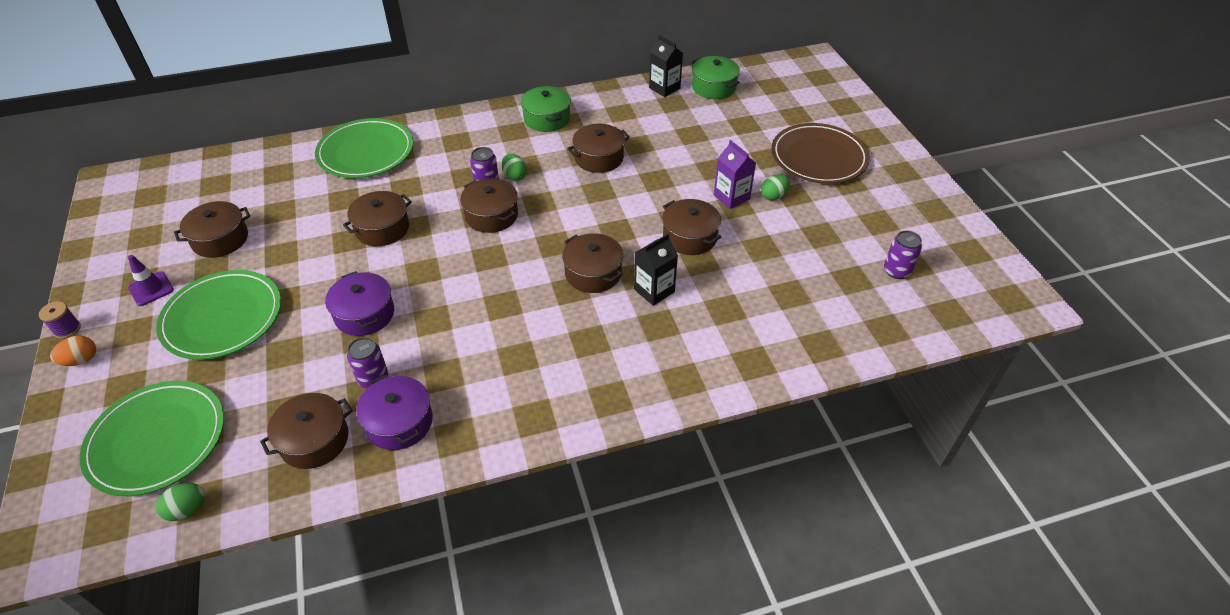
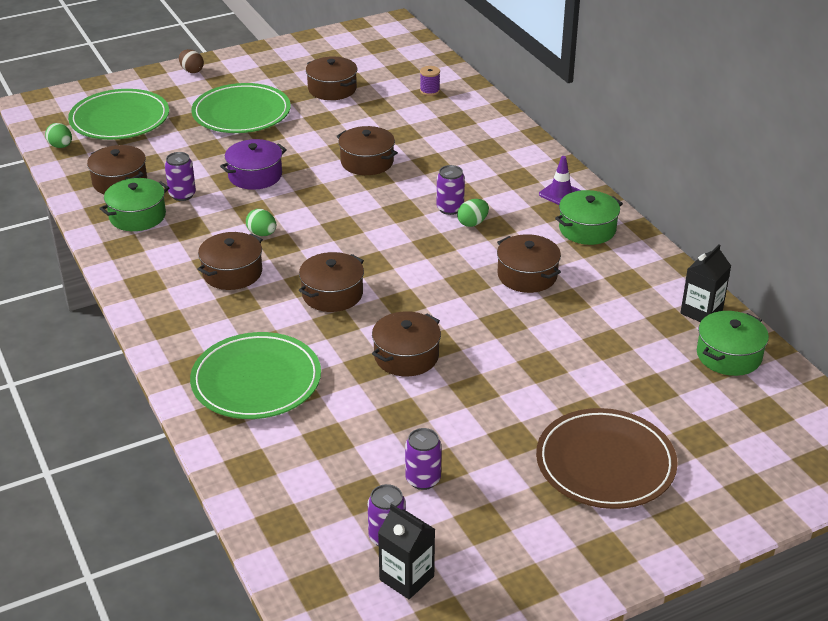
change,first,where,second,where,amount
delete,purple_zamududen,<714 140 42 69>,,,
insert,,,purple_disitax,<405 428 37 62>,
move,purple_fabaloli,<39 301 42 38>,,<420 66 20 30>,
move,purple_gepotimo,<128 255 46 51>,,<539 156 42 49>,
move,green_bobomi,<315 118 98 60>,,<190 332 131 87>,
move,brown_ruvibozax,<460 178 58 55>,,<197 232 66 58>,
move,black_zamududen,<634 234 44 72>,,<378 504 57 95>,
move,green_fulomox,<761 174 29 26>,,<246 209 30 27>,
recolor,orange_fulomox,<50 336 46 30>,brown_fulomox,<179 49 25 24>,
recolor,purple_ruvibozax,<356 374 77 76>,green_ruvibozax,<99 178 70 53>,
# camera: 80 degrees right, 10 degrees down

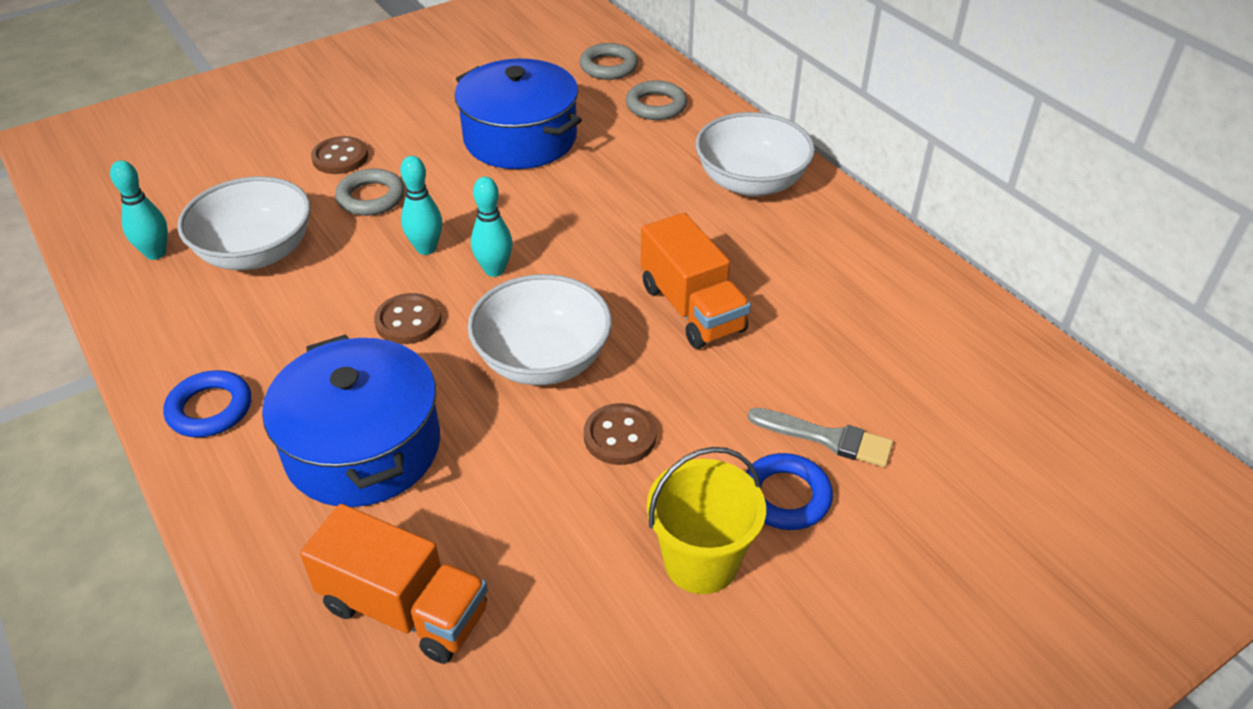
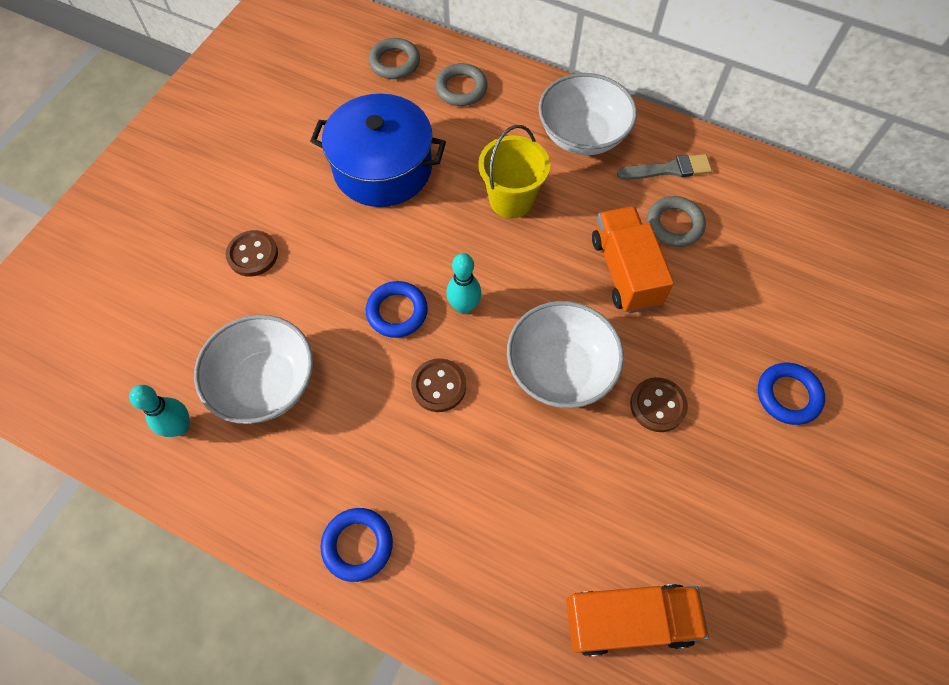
change,first,where,second,where,amount
delete,blue_ruvibozax,<262 334 178 173>,,,
move,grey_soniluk,<335 169 70 47>,,<647 196 59 51>,
move,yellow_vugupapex,<647 447 119 147>,,<478 125 72 93>,
move,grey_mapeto,<748 408 145 59>,,<617 154 95 26>,
replace,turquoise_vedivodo,<400 156 42 99>,blue_soniluk,<366 281 62 57>,
rotate,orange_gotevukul,<641 213 110 136>,,<592 206 82 107>,135 degrees counterclockwise
# camera: 30 degrees left, 20 degrees up

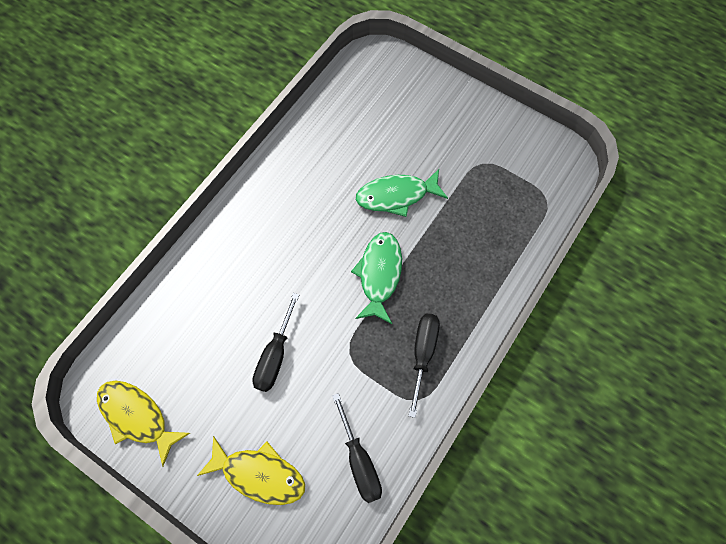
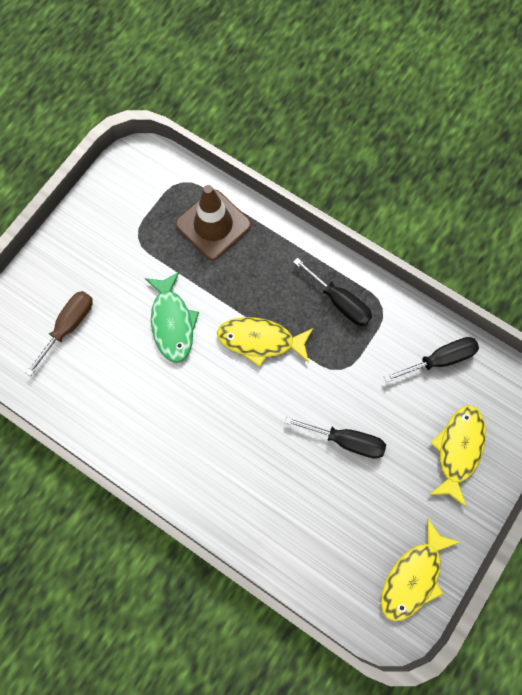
change,first,where,second,where,amount
insert,,,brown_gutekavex,<25 291 68 85>,
insert,,,brown_gepotimo,<175 185 76 75>,
recolor,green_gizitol,<351 232 51 92>,yellow_gizitol,<217 317 96 50>,
rotate,black_gutekavex,<408 314 32 104>,,<293 258 79 68>,150 degrees counterclockwise
# camera: 90 degrees left, 5 degrees up

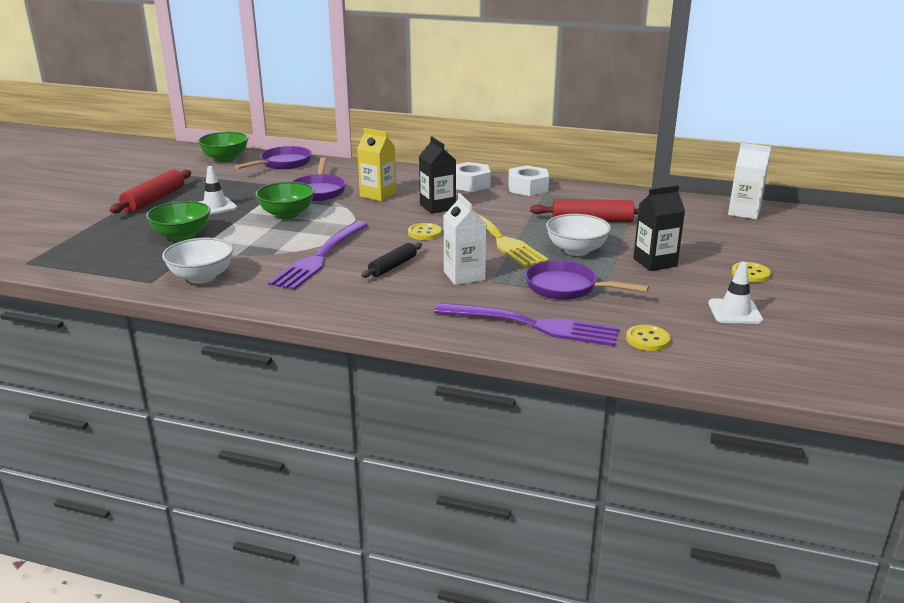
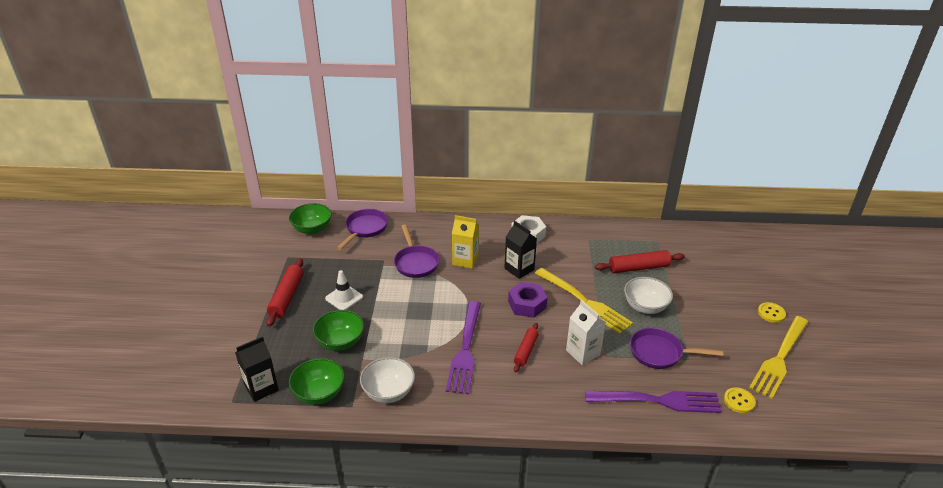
change,first,where,second,where,amount
delete,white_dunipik,<508 165 41 31>,,,
delete,white_zamududen,<728 143 43 76>,,,
move,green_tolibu,<255 182 60 37>,,<289 358 56 47>,
move,black_zamududen,<633 185 52 86>,,<235 336 44 66>,
replace,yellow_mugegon,<408 223 33 17>,purple_dunipik,<508 282 40 36>,
replace,white_gepotimo,<708 262 55 62>,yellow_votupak,<749 316 59 83>,
recolor,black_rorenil,<361 242 61 36>,red_rorenil,<514 323 25 50>,
# camera: 15 degrees left, 10 degrees up

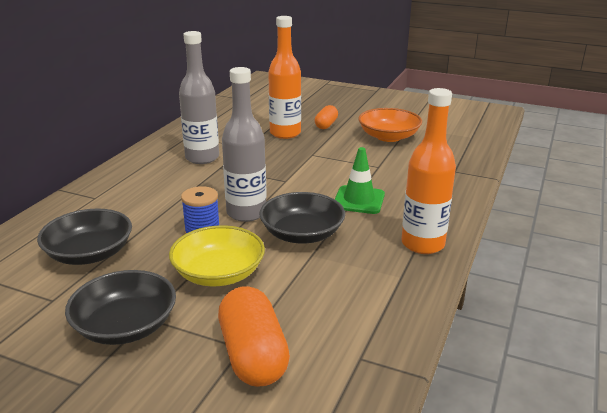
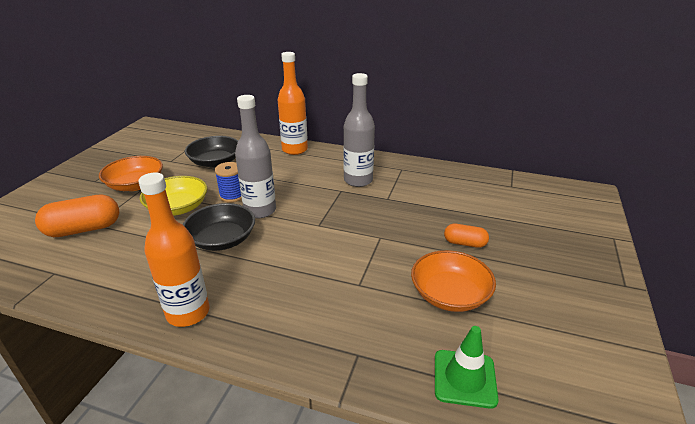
change,first,where,second,where,amount
move,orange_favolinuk,<268 16 33 123>,,<278 52 30 103>,
move,green_gepotimo,<335 147 50 67>,,<435 326 64 83>,
recolor,black_tolibu,<65 270 111 75>,orange_tolibu,<99 156 64 35>,
# camera: 85 degrees right, 5 degrees up

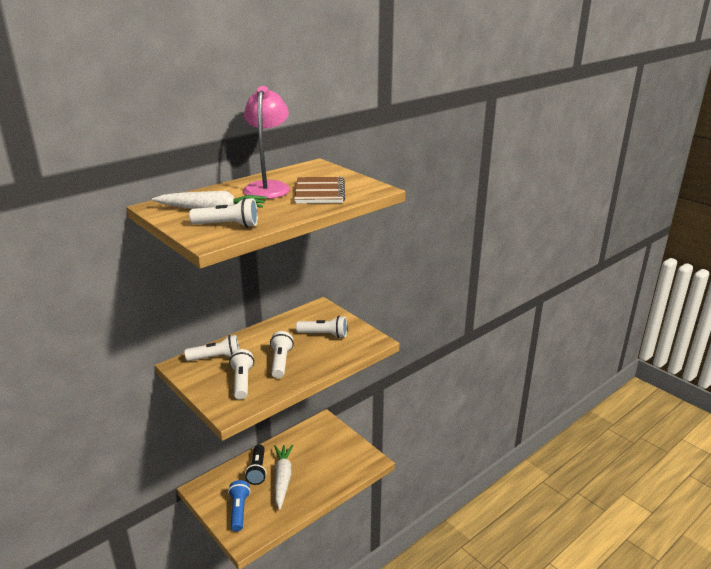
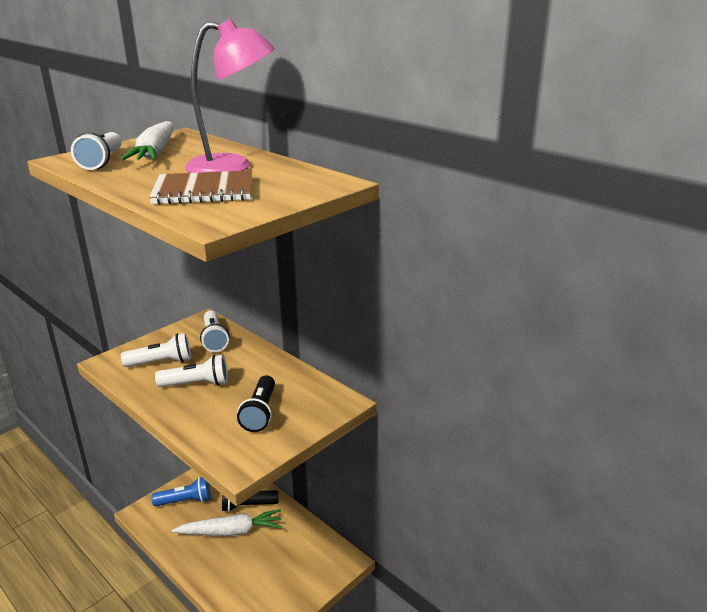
change,first,where,second,where,amount
recolor,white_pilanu,<296 316 51 22>,black_pilanu,<237 375 38 57>,
# camera: 85 degrees right, 0 degrees up

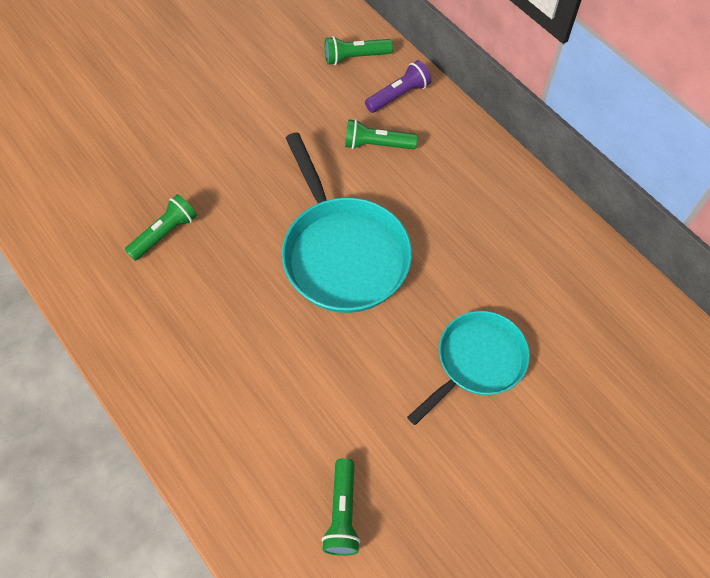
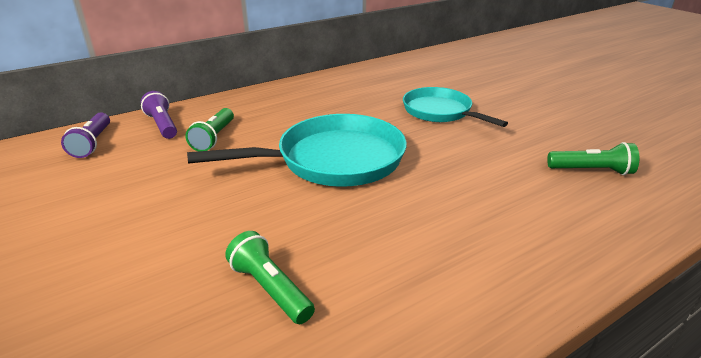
change,first,where,second,where,amount
recolor,green_pilanu,<325 36 68 29>,purple_pilanu,<61 112 49 46>,
# camera: 85 degrees left, 30 degrees down

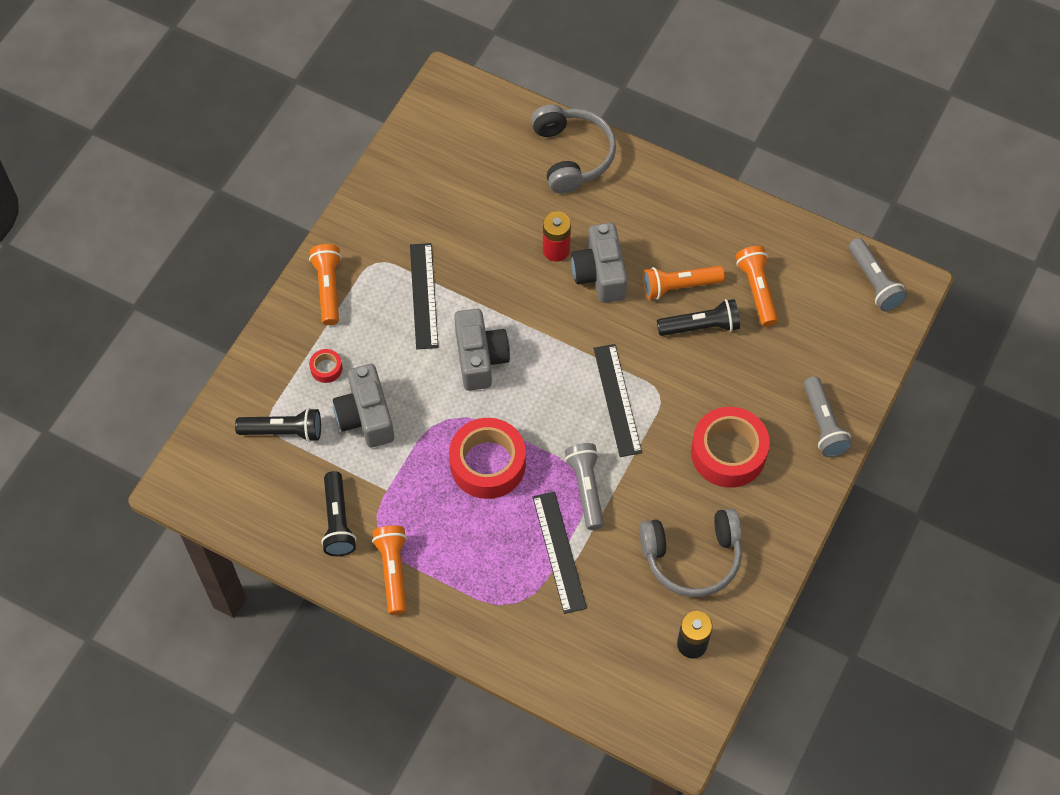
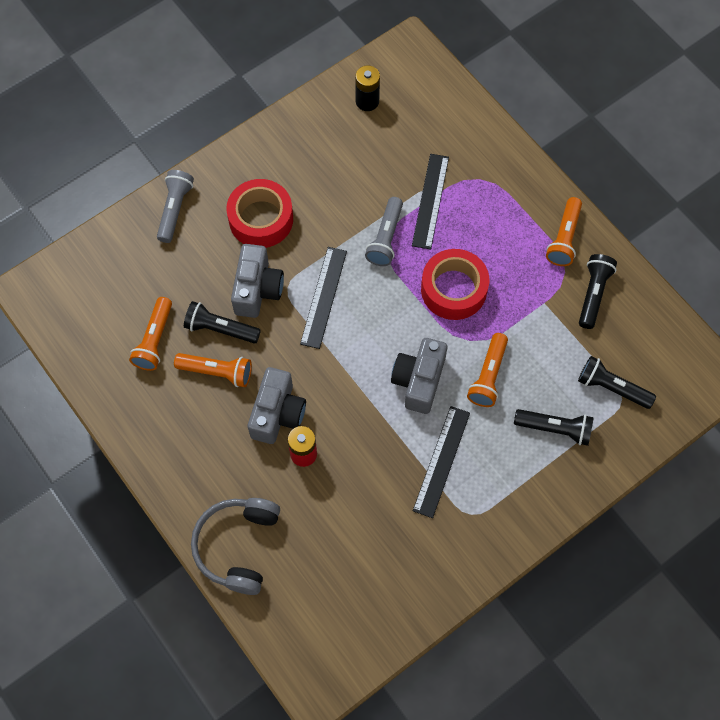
change,first,where,second,where,amount
delete,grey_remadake,<639 508 103 89>,,,
delete,grey_pilanu,<848 238 59 73>,,,
move,orange_pilanu,<309 244 33 81>,,<467 333 41 74>,
move,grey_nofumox,<333 364 61 84>,,<231 244 53 74>,
replace,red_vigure,<309 349 33 34>,black_pilanu,<514 409 80 37>,
# camera: 155 degrees left, 5 degrees up

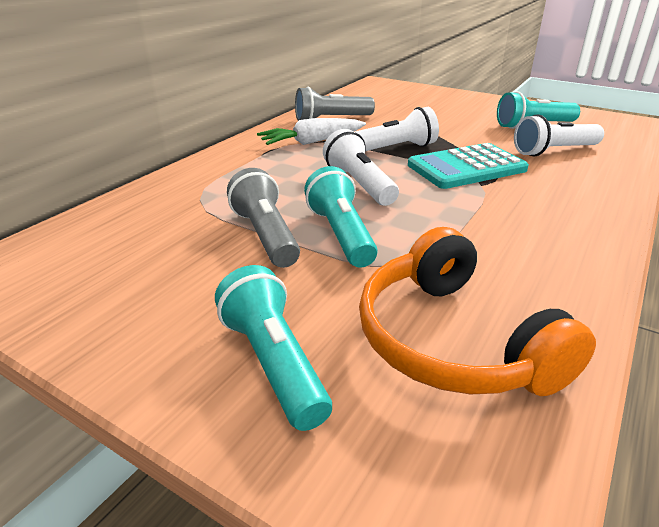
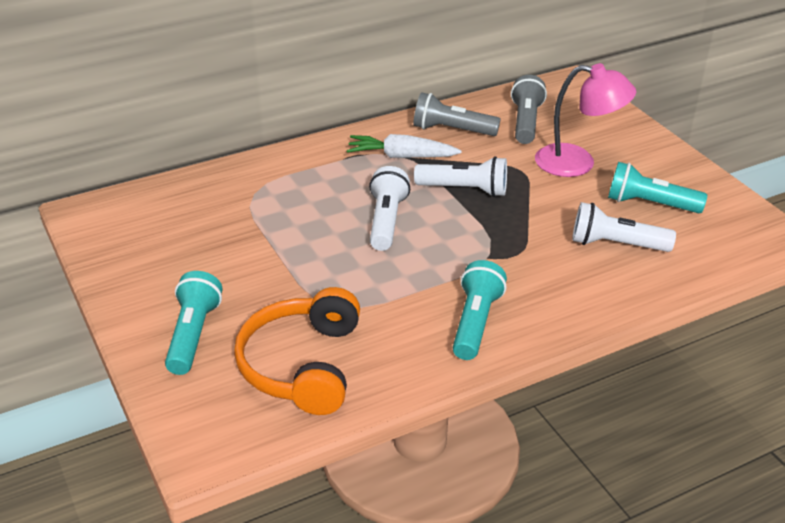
change,first,where,second,where,amount
delete,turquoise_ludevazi,<408 143 121 46>,,,
insert,,,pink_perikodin,<535 63 101 114>,
move,grey_pilanu,<227 168 73 100>,,<511 75 36 69>,
move,turquoise_pilanu,<304 166 74 101>,,<453 260 54 100>,
# camera: 30 degrees right, 5 degrees up

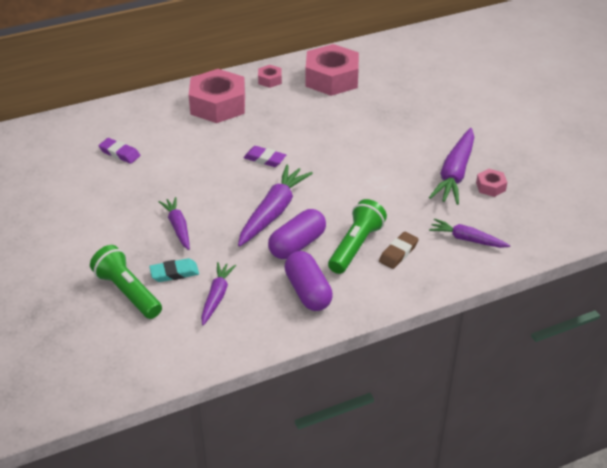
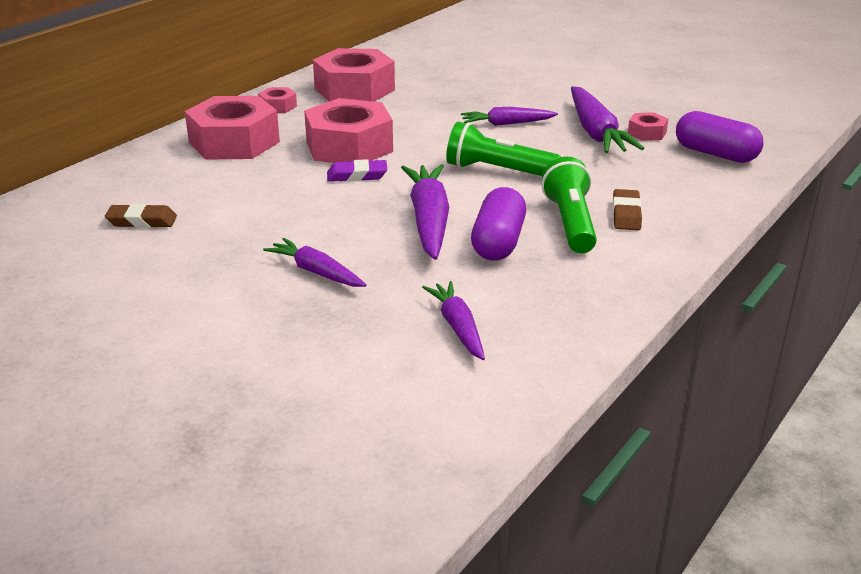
change,first,where,second,where,amount
delete,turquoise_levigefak,<149 258 50 24>,,,
insert,,,pink_dunipik,<304 98 89 65>,
move,green_pilanu,<90 245 72 74>,,<446 122 115 54>,
move,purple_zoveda,<284 251 49 60>,,<676 111 88 52>,
move,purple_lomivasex,<429 218 81 30>,,<461 107 97 19>,
recolor,purple_levigefak,<99 138 41 26>,brown_levigefak,<105 204 72 24>,
# camera: 30 degrees left, 10 degrees down

